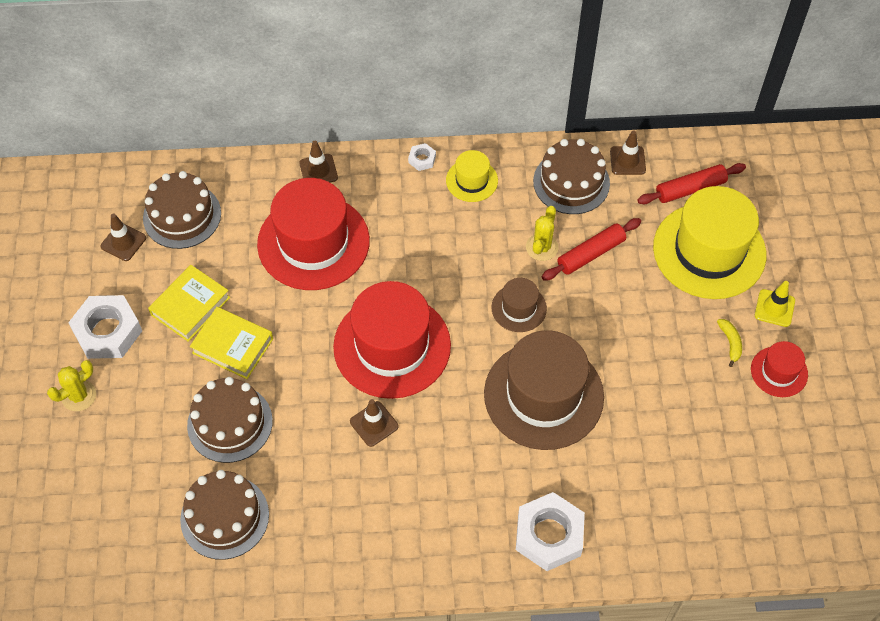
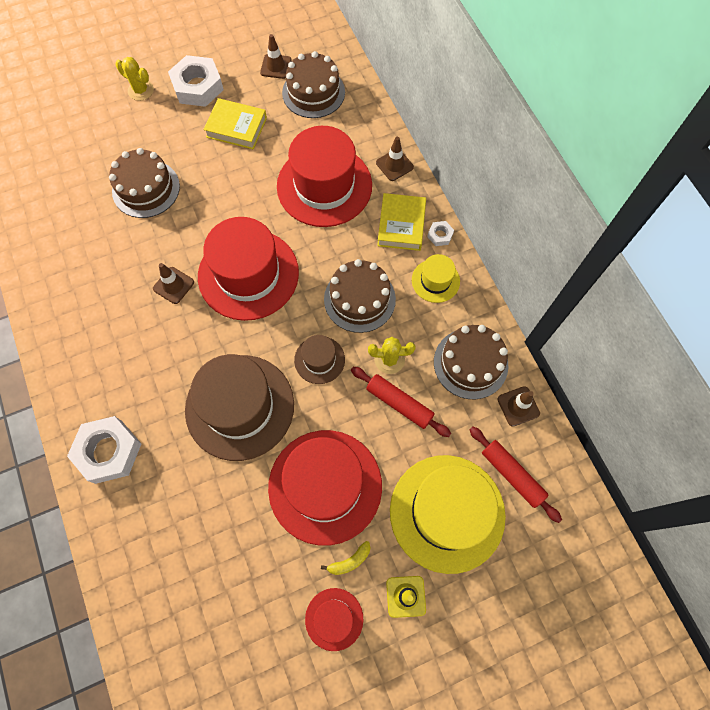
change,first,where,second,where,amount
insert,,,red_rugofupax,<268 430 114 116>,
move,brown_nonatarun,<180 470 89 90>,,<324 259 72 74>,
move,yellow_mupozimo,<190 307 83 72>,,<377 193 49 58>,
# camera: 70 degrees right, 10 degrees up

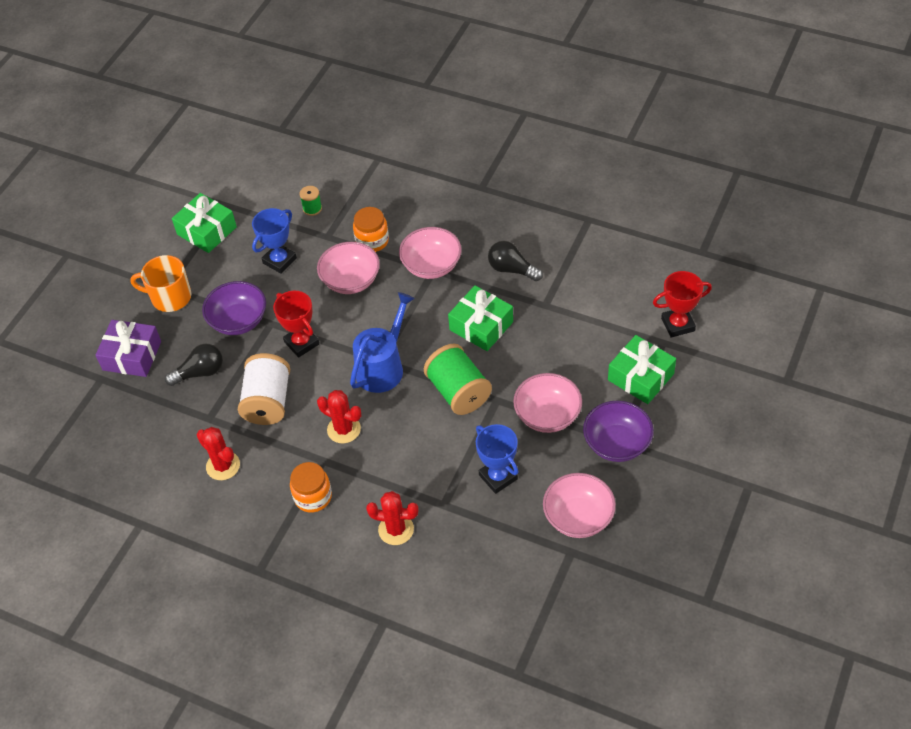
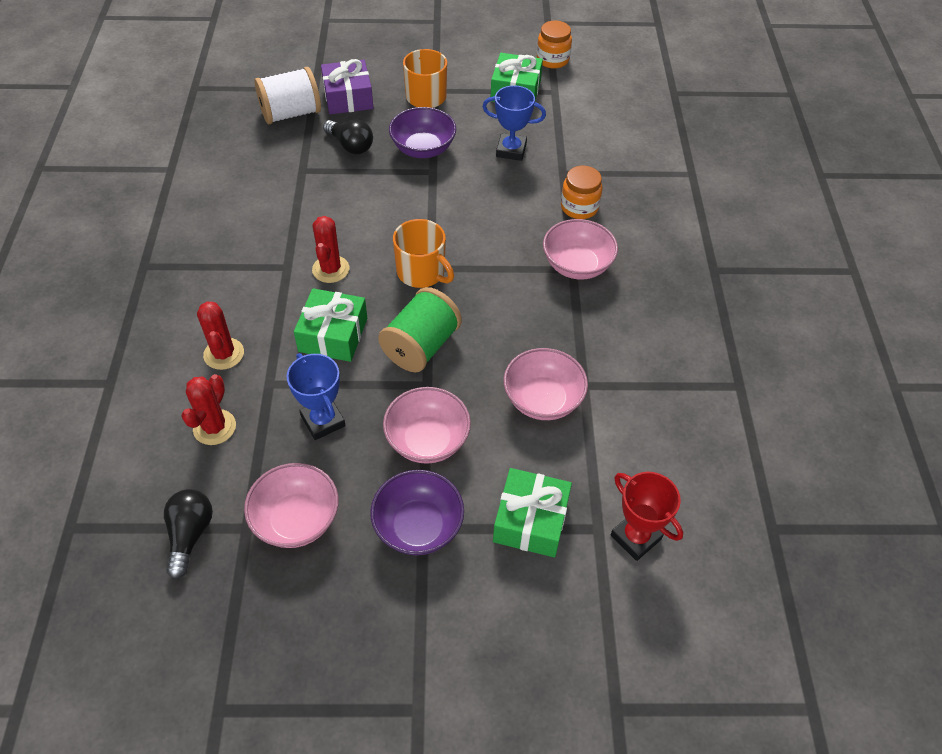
change,first,where,second,where,amount
delete,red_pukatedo,<273 291 46 67>,,,
delete,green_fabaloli,<300 186 22 30>,,,
move,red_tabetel,<197 427 43 53>,,<181 374 55 71>,
move,white_fabaloli,<238 353 52 72>,,<254 67 67 57>,
move,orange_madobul,<290 462 42 51>,,<537 21 35 48>,
move,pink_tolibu,<317 242 63 52>,,<503 348 85 72>,
move,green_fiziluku,<448 285 65 66>,,<294 288 73 74>,
move,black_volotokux,<488 241 55 40>,,<164 489 49 90>,
replace,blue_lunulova,<350 292 65 101>,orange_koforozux,<393 219 61 69>,
rotate,blue_pukatedo,<476 424 42 70>,,<287 353 59 87>,60 degrees counterclockwise
# camera: 60 degrees right, 0 degrees up

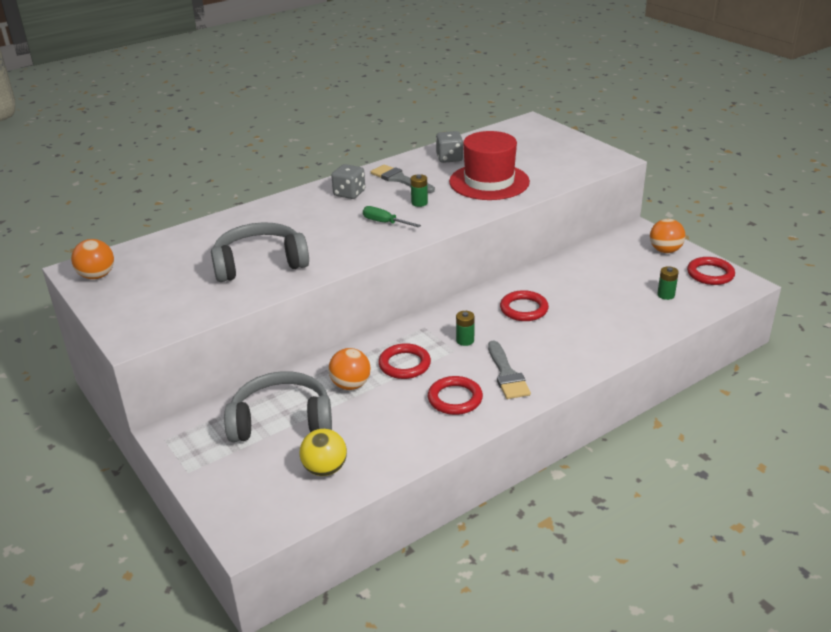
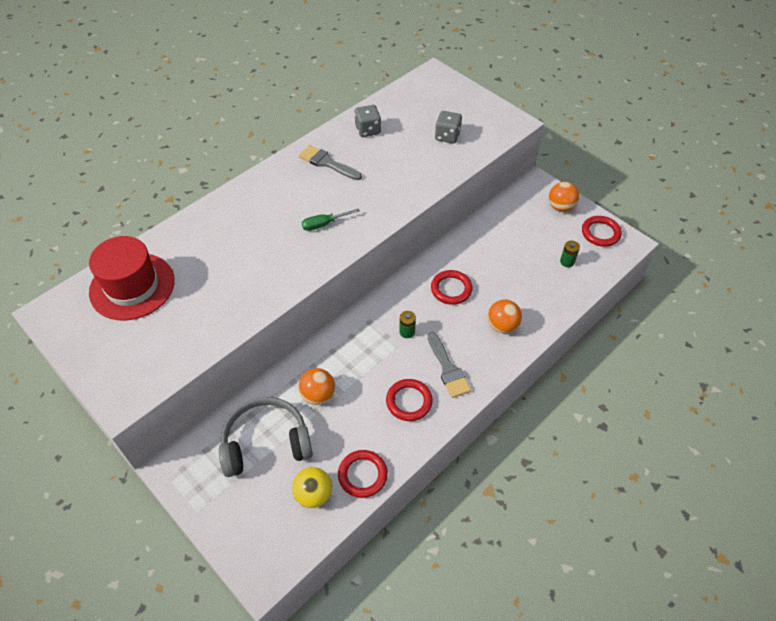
change,first,where,second,where,amount
delete,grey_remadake,<211 222 98 60>,,,
delete,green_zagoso,<411 174 17 33>,,,
move,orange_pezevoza,<71 239 43 40>,,<488 300 34 33>,
move,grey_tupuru,<331 164 34 35>,,<435 111 27 32>,
move,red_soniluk,<379 343 52 36>,,<338 450 50 48>,
move,red_rugofupax,<449 131 81 69>,,<89 236 86 84>,
rotate,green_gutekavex,<363 206 58 21>,,<302 208 58 23>,45 degrees counterclockwise
# camera: 10 degrees left, 20 degrees up

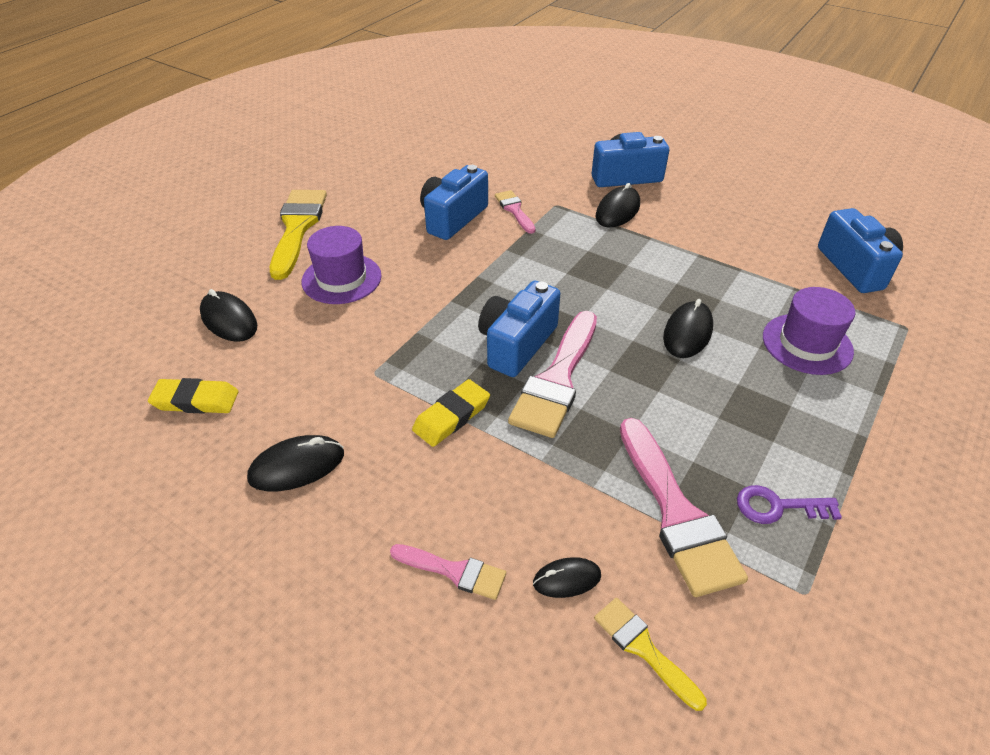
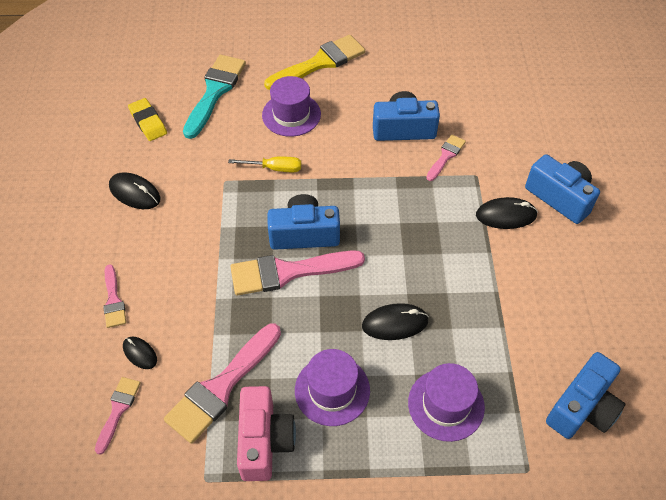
change,first,where,second,where,amount
delete,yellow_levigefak,<412 379 78 68>,,,
insert,,,yellow_gutekavex,<228 157 73 15>,
insert,,,purple_rugofupax,<295 349 75 77>,
replace,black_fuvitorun,<200 289 57 53>,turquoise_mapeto,<183 55 63 84>,
replace,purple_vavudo,<737 485 105 39>,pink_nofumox,<237 386 59 95>,
recolor,yellow_mapeto,<594 598 113 113>,pink_mapeto,<95 377 46 78>,
# camera: 55 degrees right, 10 degrees up

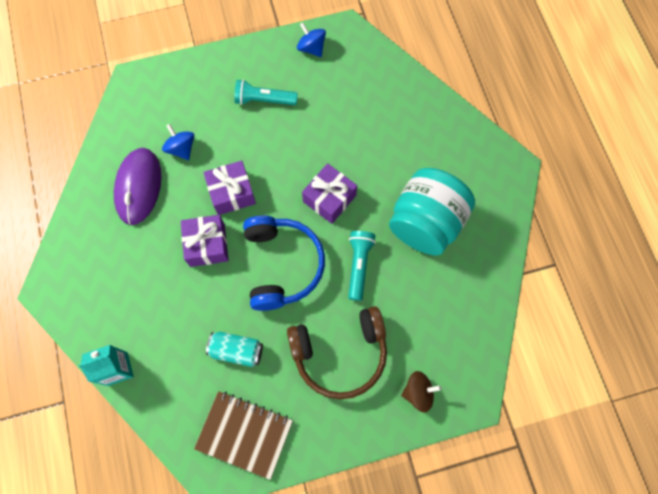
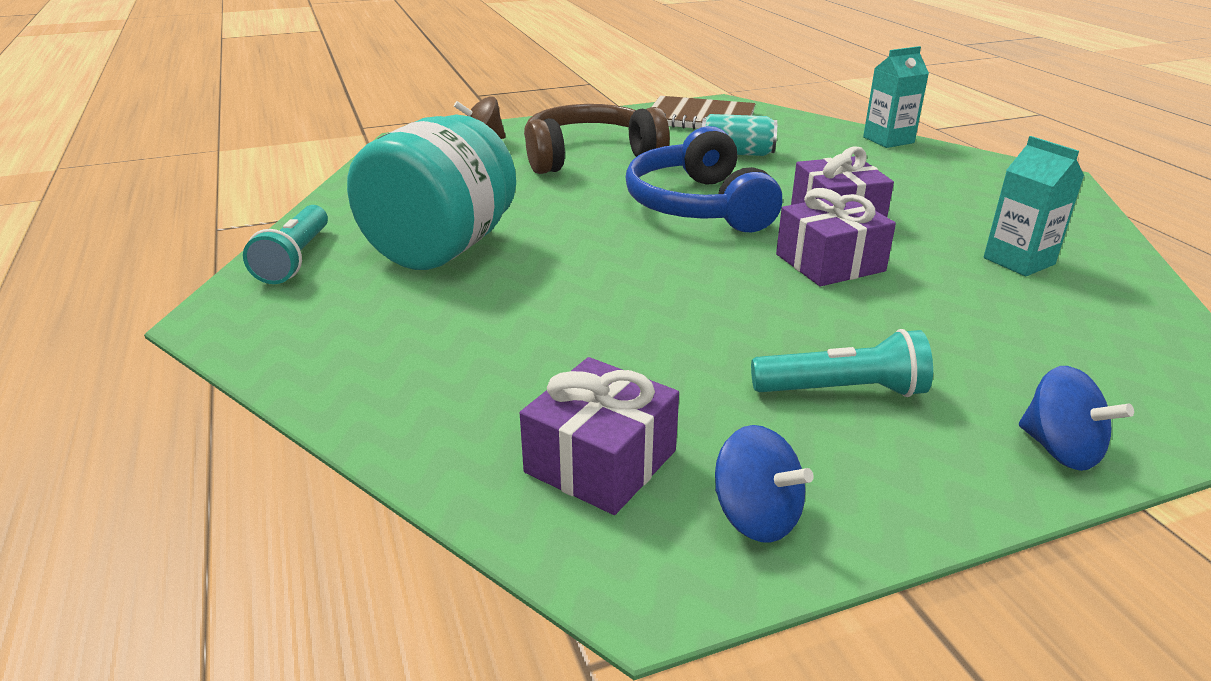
change,first,where,second,where,amount
move,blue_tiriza,<162 124 32 36>,,<1019 366 115 105>,
move,purple_fiziluku,<302 163 55 61>,,<520 357 159 158>,
move,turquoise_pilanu,<348 231 28 70>,,<243 205 85 79>,
replace,purple_fuvitorun,<114 148 48 77>,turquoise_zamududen,<984 136 100 140>,
# camera: 175 degrees right, 40 degrees down

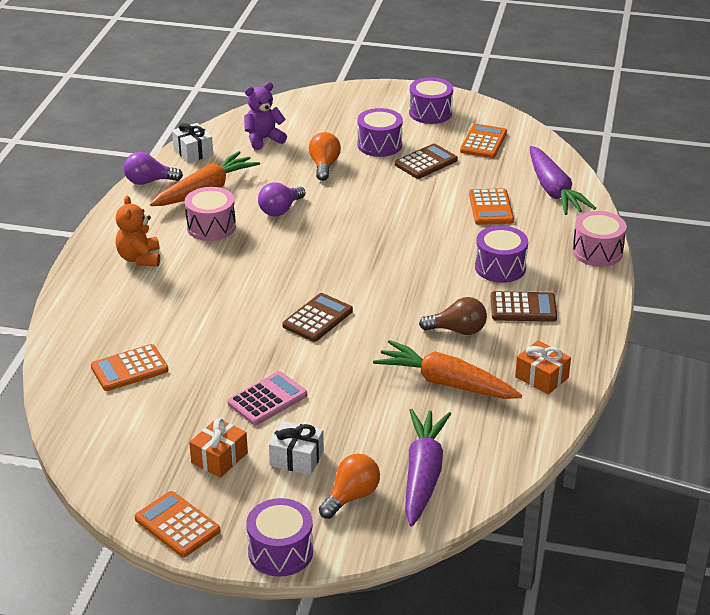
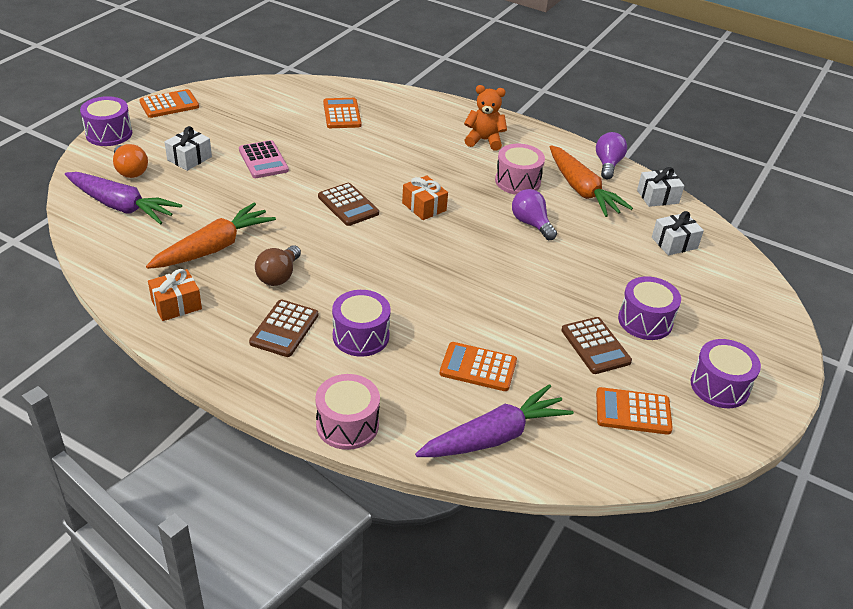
change,first,where,second,where,amount
delete,orange_volotokux,<309 132 32 49>,,,
move,orange_fiziluku,<189 418 59 60>,,<402 175 46 45>,
replace,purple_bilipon,<244 82 43 68>,white_fiziluku,<652 211 52 44>,
rotate,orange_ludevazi,<460 124 47 34>,,<596 387 77 48>,150 degrees clockwise
rotate,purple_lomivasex,<530 146 66 69>,,<415 384 159 73>,150 degrees clockwise
# camera: 105 degrees right, 5 degrees up

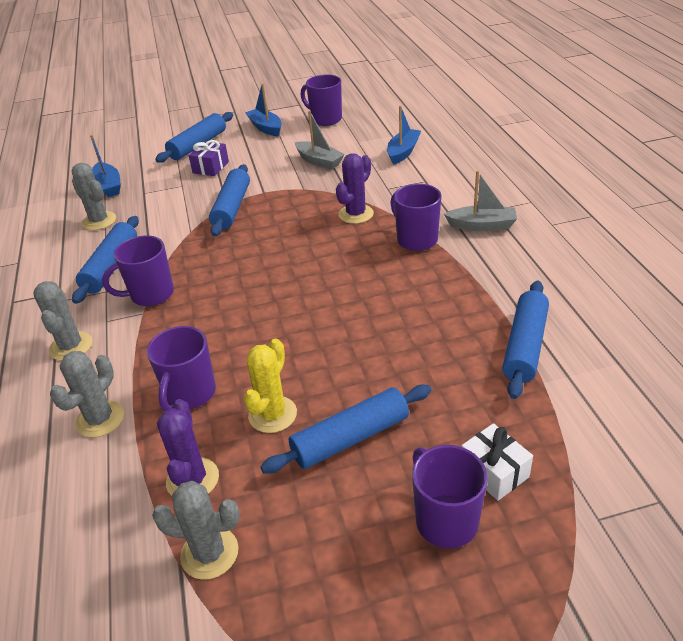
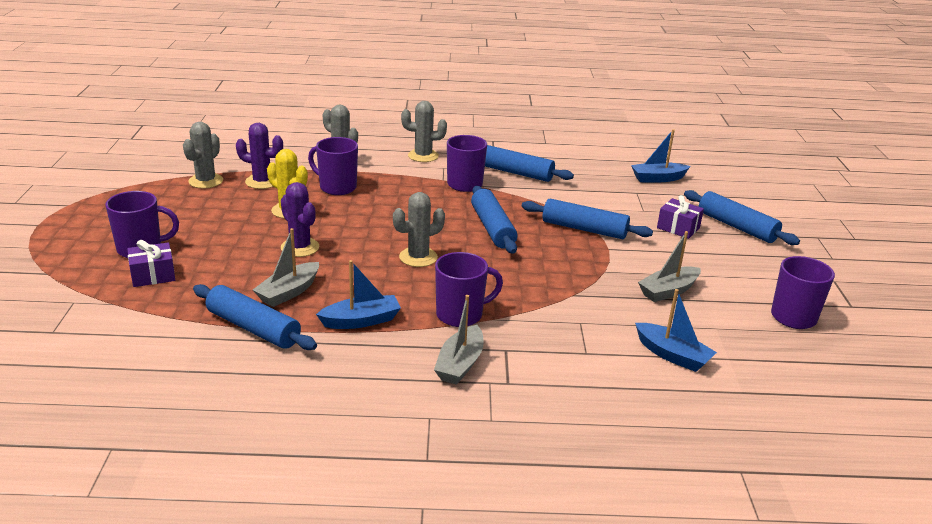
change,first,where,second,where,amount
insert,,,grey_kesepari,<253 228 66 79>,
move,grey_tabetel,<72 163 44 67>,,<393 192 52 75>,
move,blue_kesepari,<245 83 37 53>,,<316 260 85 69>,
move,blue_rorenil,<260 385 171 89>,,<471 186 46 68>,
move,purple_tabetel,<336 153 38 71>,,<281 182 38 75>,
recolor,white_fiziluku,<461 423 72 78>,purple_fiziluku,<127 240 48 47>,
# camera: 100 degrees right, 10 degrees down

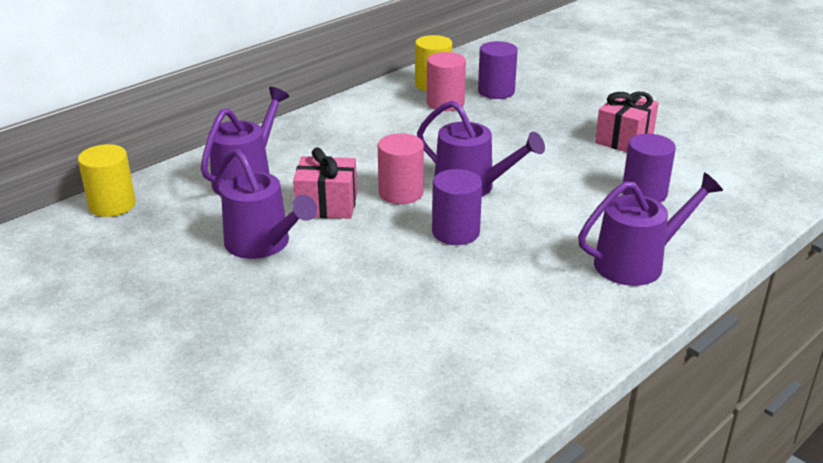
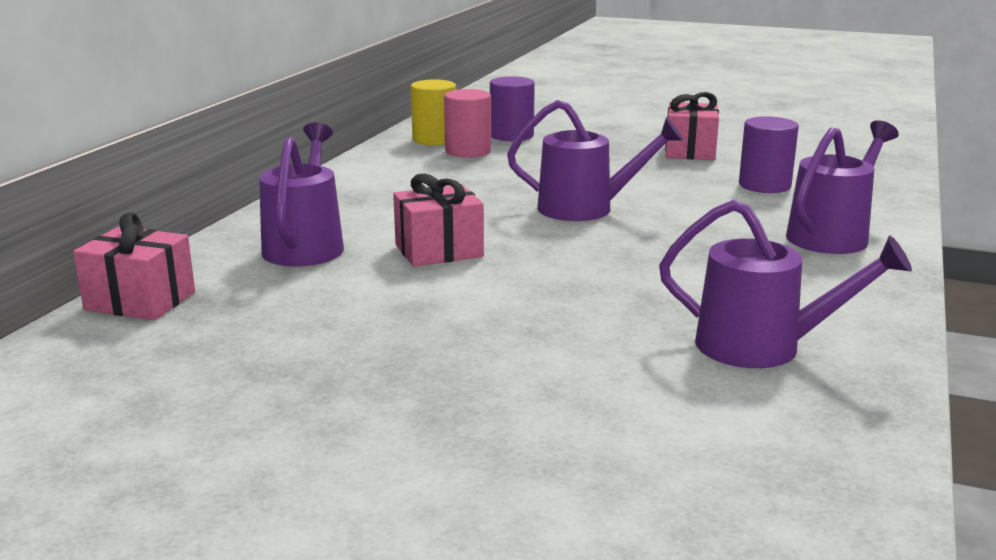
change,first,where,second,where,amount
delete,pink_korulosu,<378 133 46 71>,,,
delete,purple_korulosu,<432 169 50 76>,,,
move,purple_lunulova,<215 149 102 110>,,<659 200 253 168>,
replace,yellow_korulosu,<78 144 58 73>,pink_fiziluku,<73 212 122 108>,
# camera: 25 degrees left, 10 degrees down

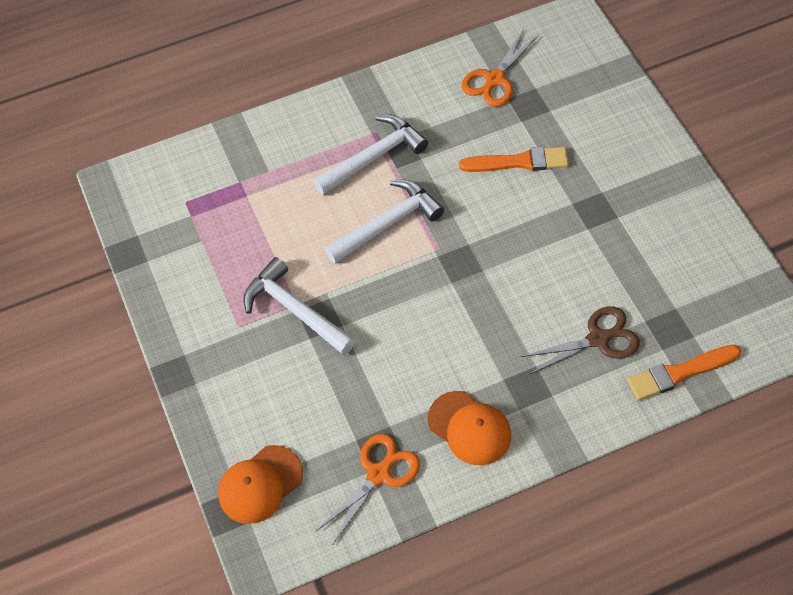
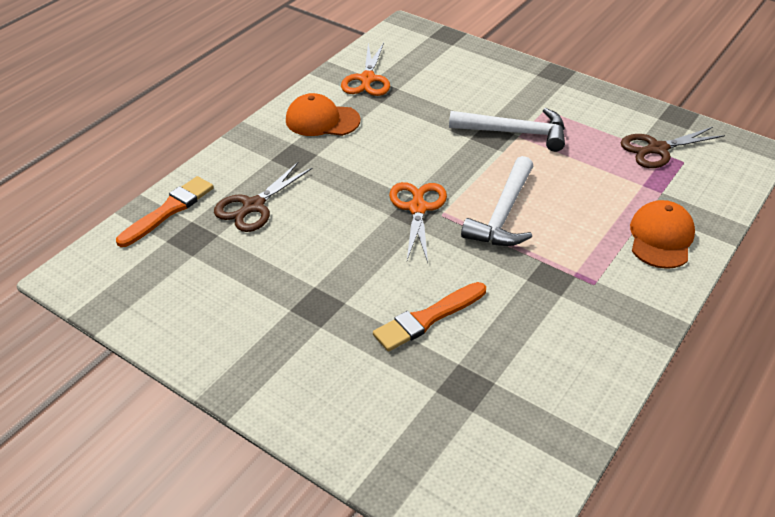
change,first,where,second,where,amount
delete,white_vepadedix,<313 115 115 80>,,,
insert,,,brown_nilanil,<620 126 105 42>,
move,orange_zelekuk,<218 445 85 79>,,<630 200 65 69>,
move,orange_nilanil,<461 29 78 78>,,<389 182 58 81>,
# camera: 145 degrees right, 15 degrees down

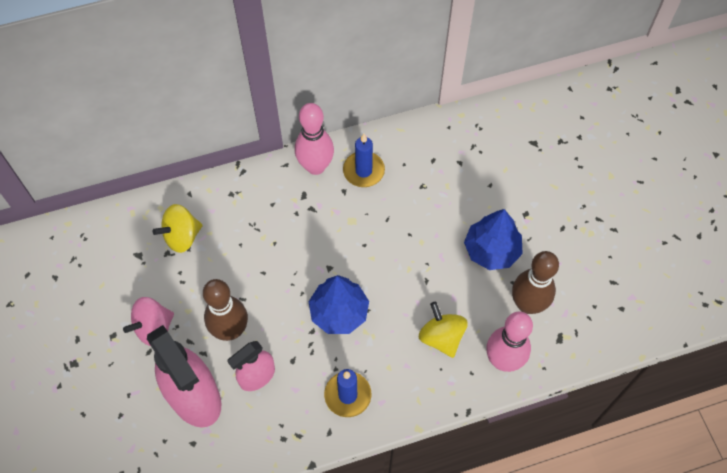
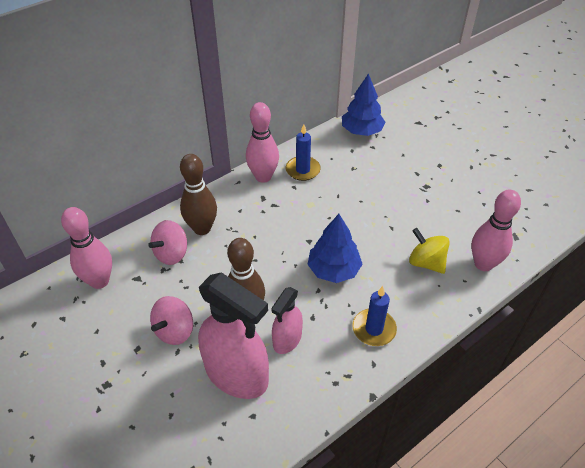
change,first,where,second,where,amount
insert,,,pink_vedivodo,<61 207 51 82>,
move,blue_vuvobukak,<464 209 59 61>,,<342 73 43 63>,
move,brown_vedivodo,<512 251 47 63>,,<180 154 37 81>,
recolor,yellow_tiriza,<152 204 51 49>,pink_tiriza,<148 220 39 45>,
# camera: 20 degrees left, 15 degrees down

